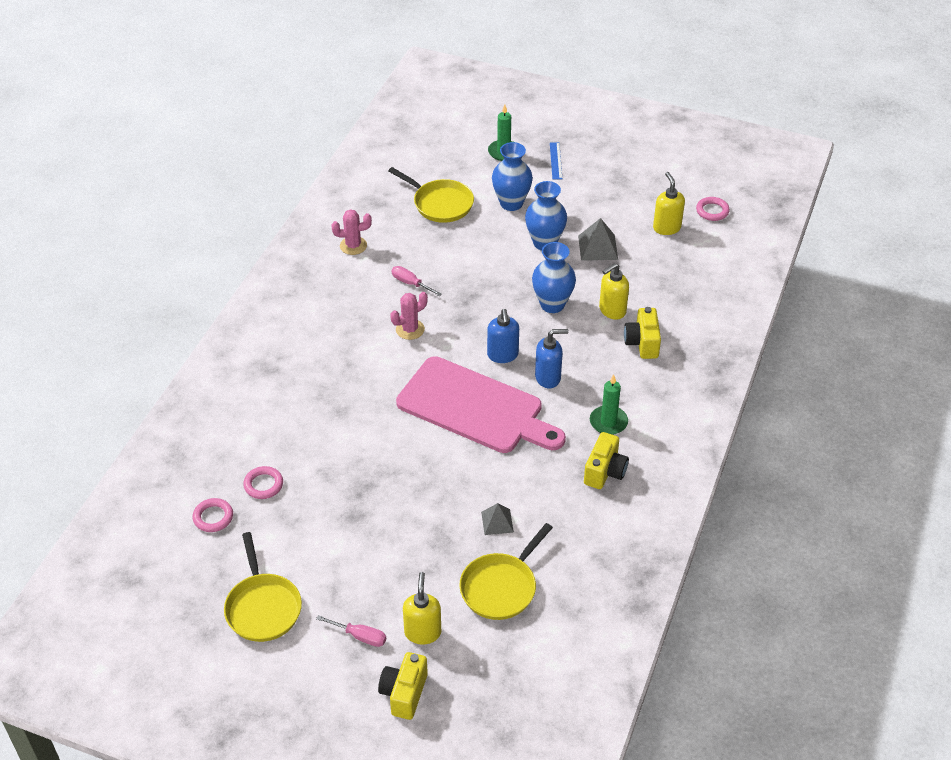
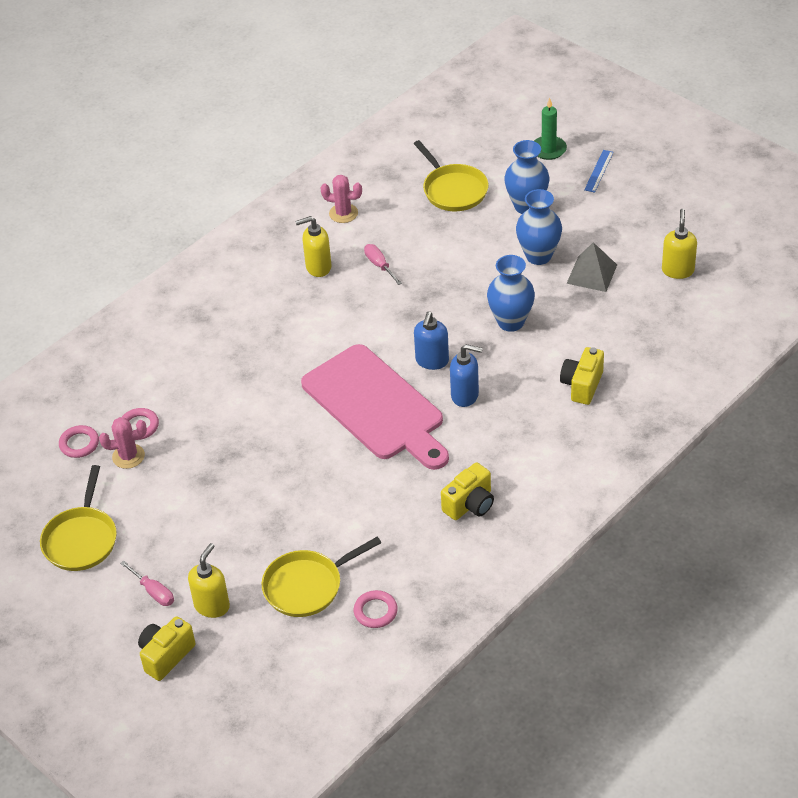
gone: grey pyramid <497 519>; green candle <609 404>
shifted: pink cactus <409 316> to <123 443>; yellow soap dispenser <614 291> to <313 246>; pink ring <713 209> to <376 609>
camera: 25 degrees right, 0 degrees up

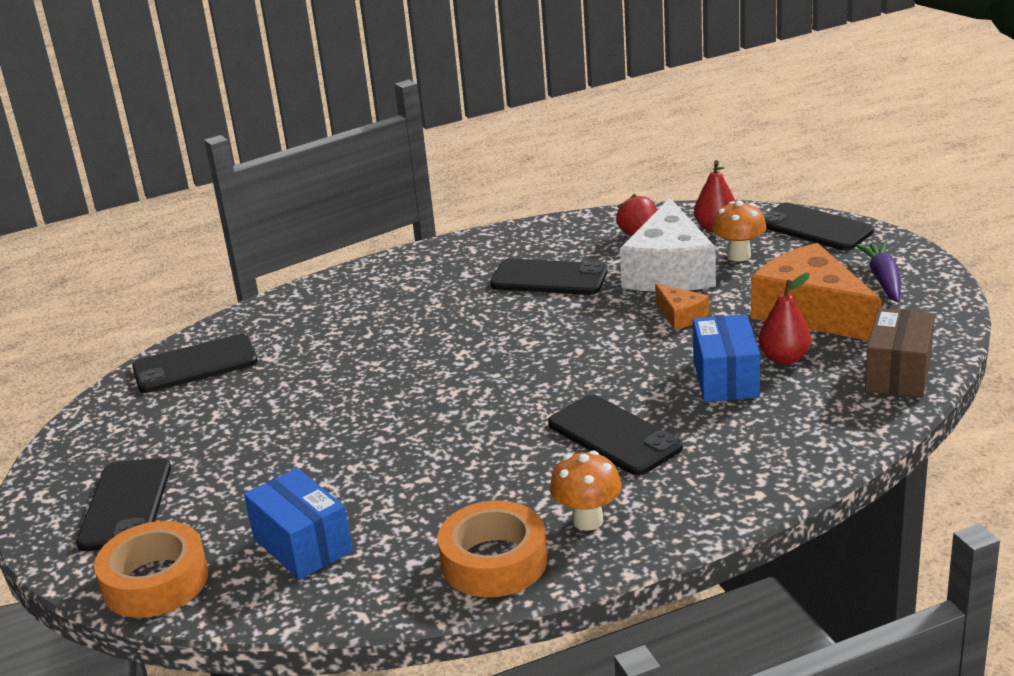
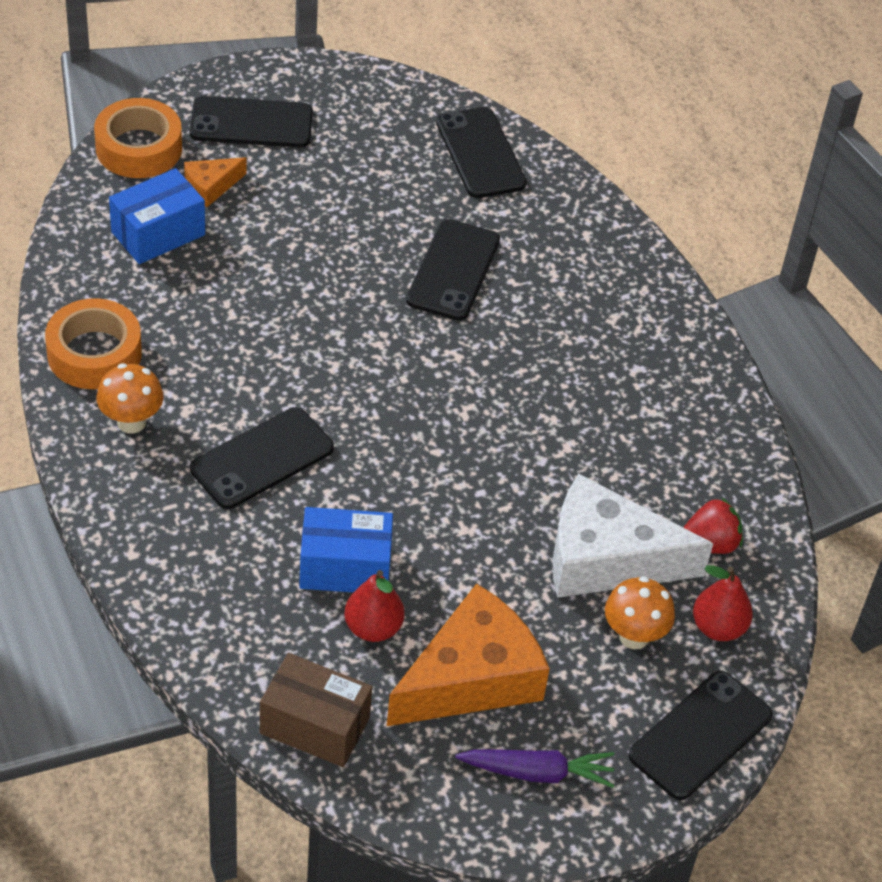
shifted: orange cheese <682 307> to <215 182>; black phone <549 277> to <453 269>
camera: 85 degrees right, 20 degrees up

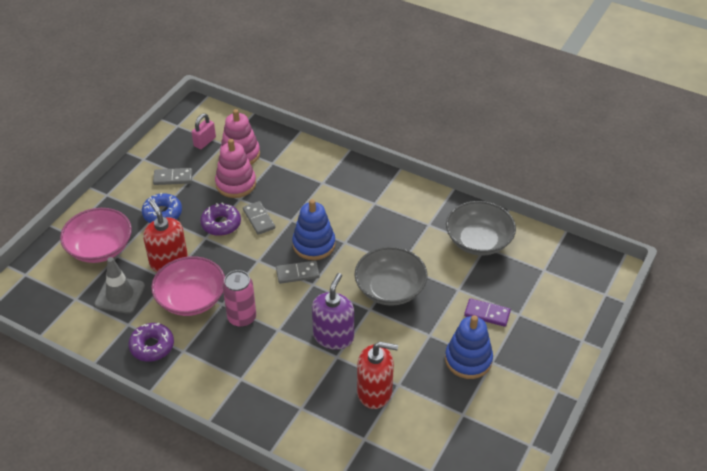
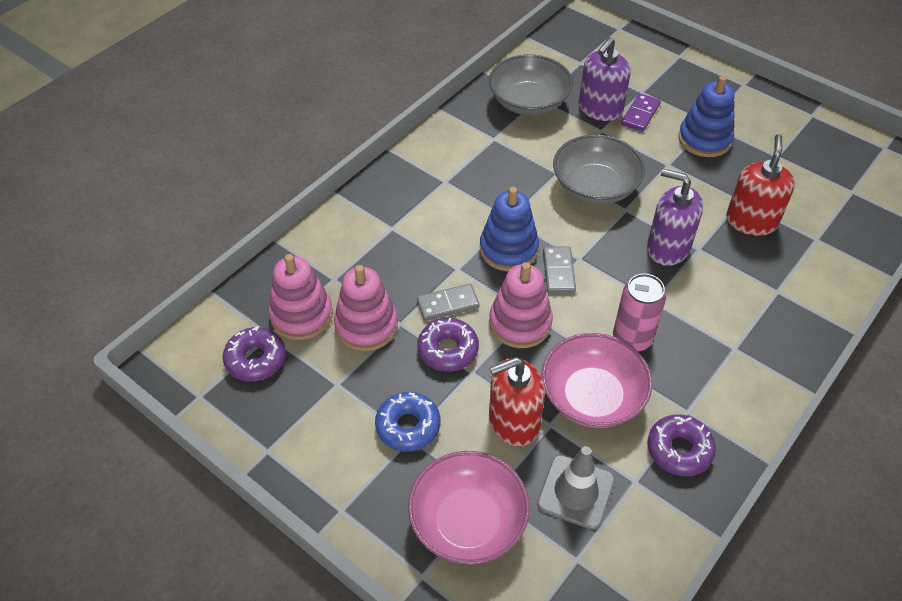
gone: grey domino <172 176>
new: pink stacking toy <521 305>; purple soap dispenser <605 79>
swapped: pink padlock <204 131> to purple donut <254 354>
camera: 80 degrees left, 5 degrees up

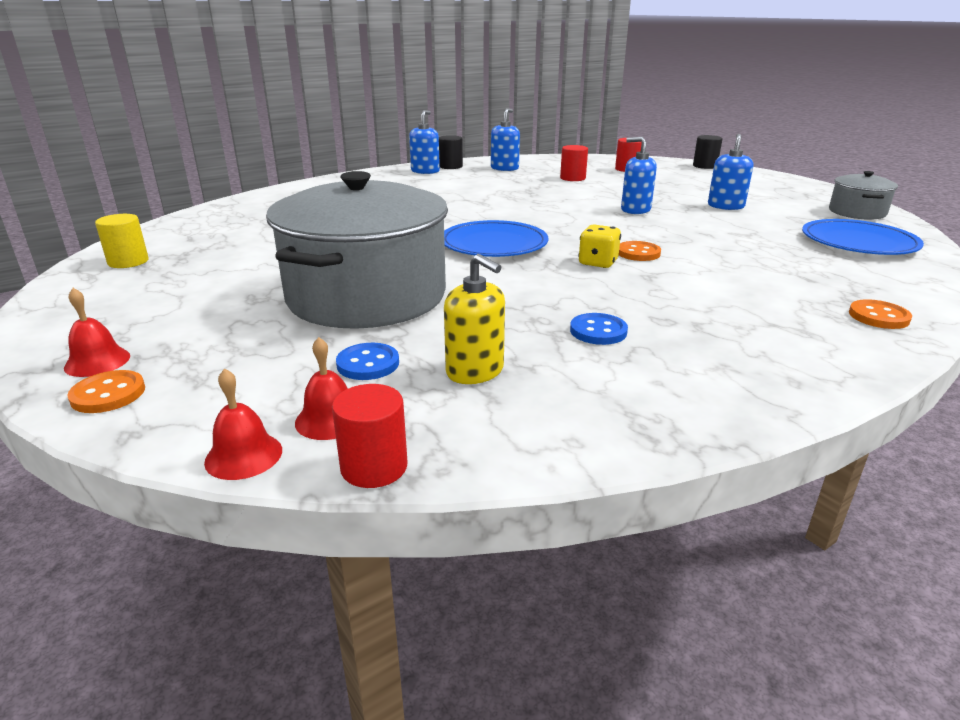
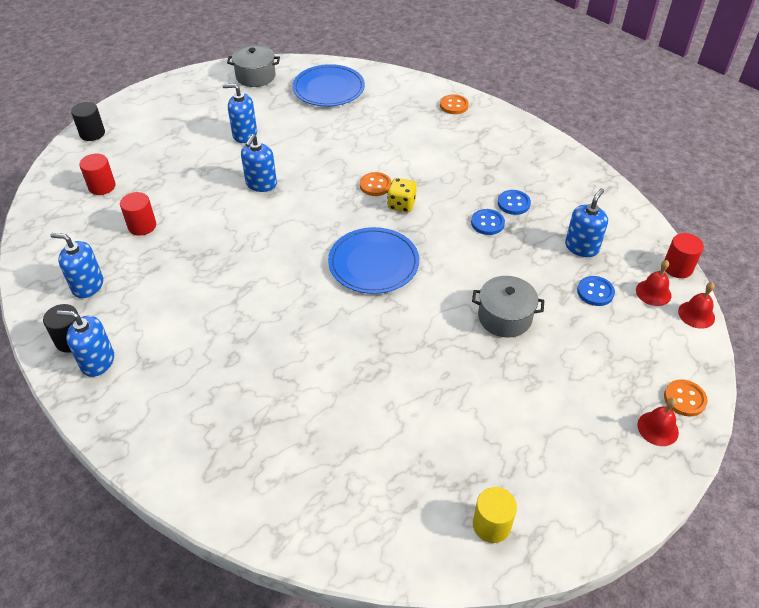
new: blue button <488 222>
repainted: yellow soap dispenser <474 319> to blue soap dispenser <586 222>
scaled: grey pot <357 250> = <508 307> x0.46
camera: 100 degrees left, 20 degrees up

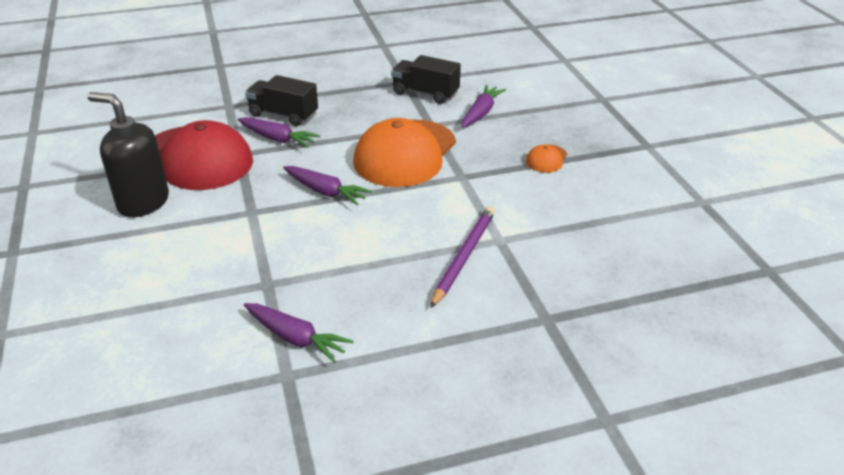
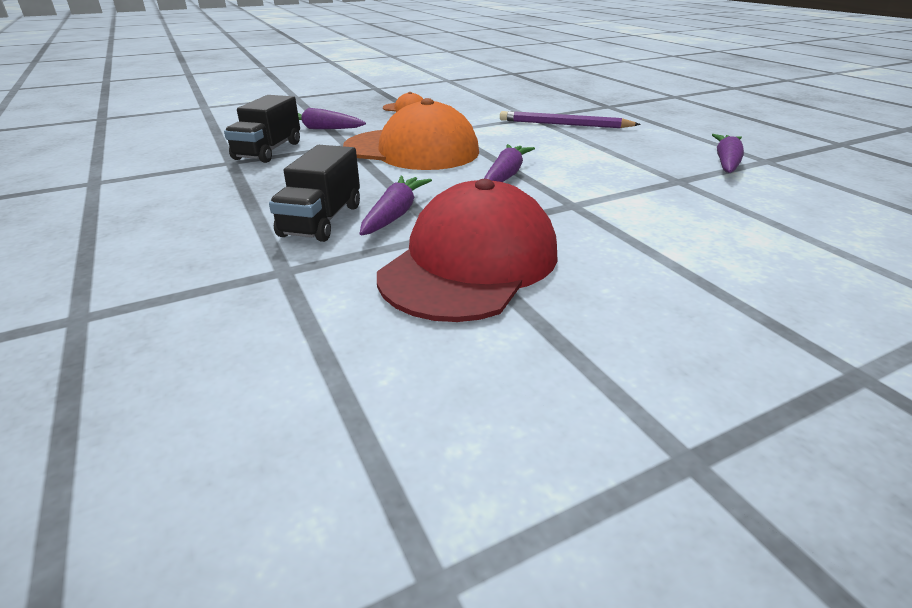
gone: black soap dispenser <128 154>
camera: 100 degrees left, 5 degrees down

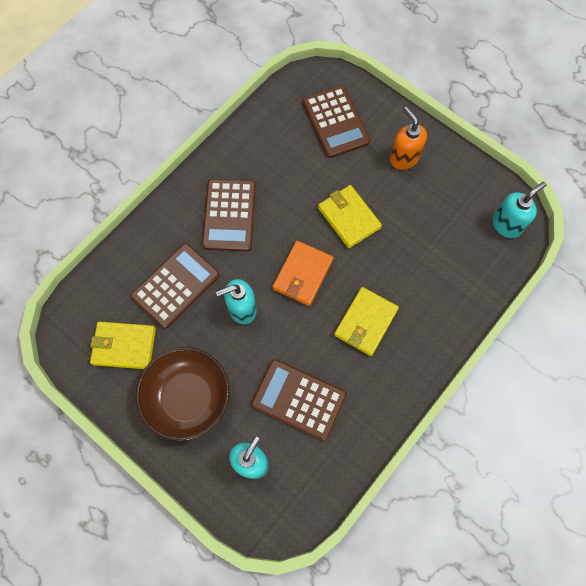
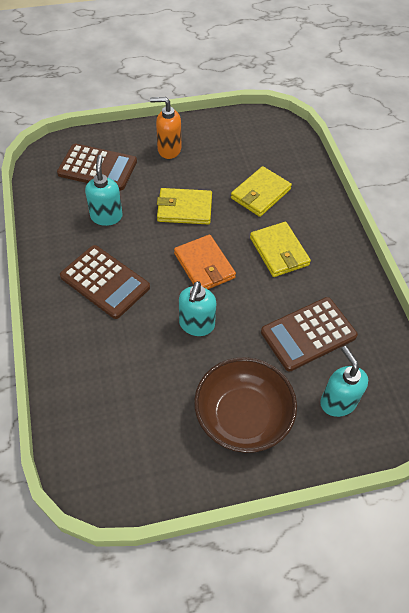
gone: brown calculator <175 286>
shifted: turquoise soap dispenser <519 210> to <104 190>; yellow wallet <123 345> to <261 191>
camera: 55 degrees left, 15 degrees down

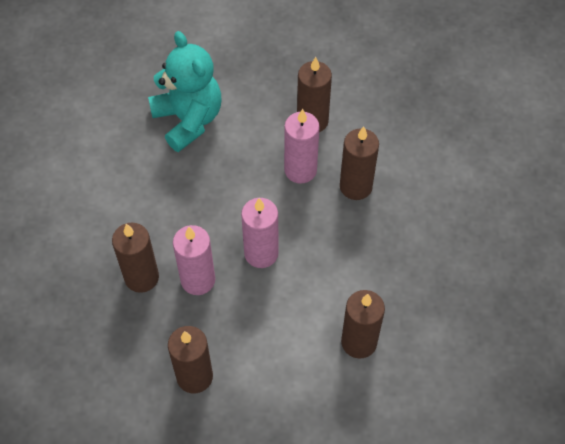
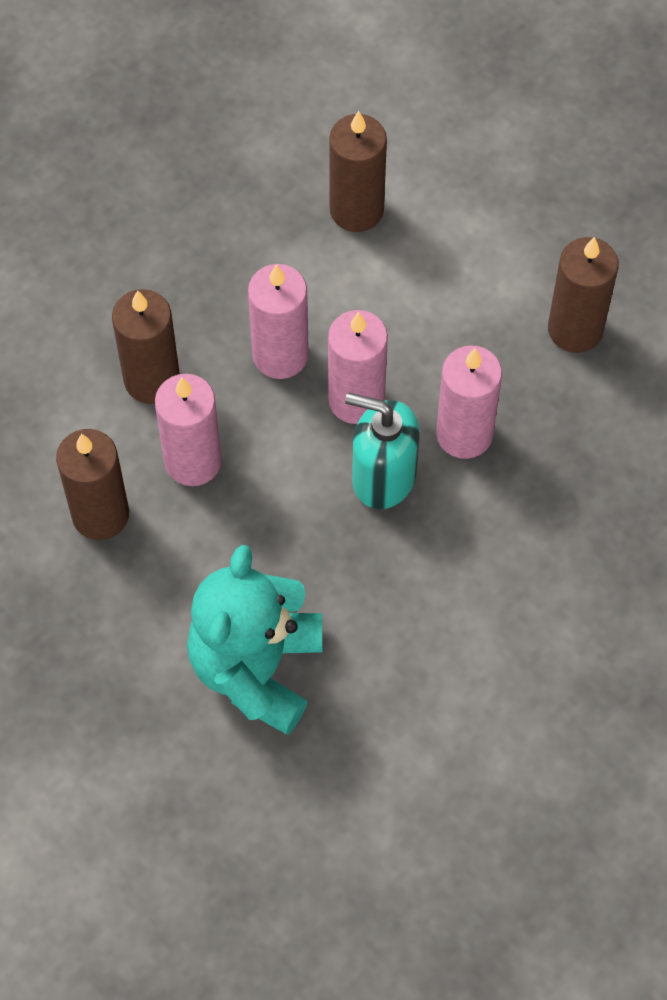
gone: brown candle <135 258>
new: pink candle <278 321>; turquoise soap dispenser <382 451>
camera: 135 degrees left, 5 degrees up

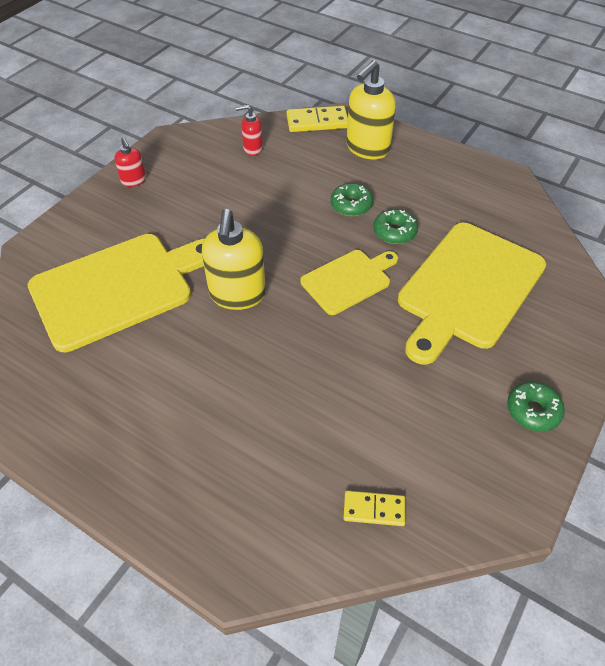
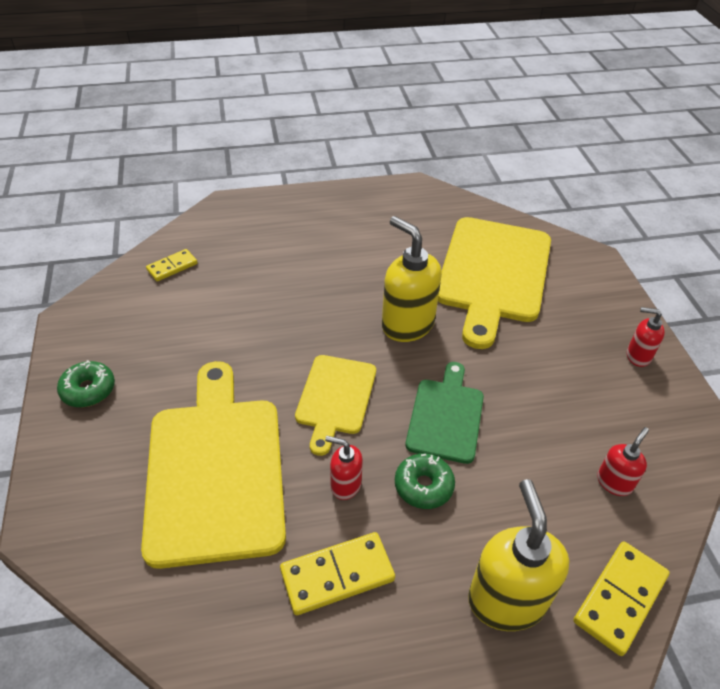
new: yellow domino <337 573>; green cutting board <444 413>
swapped: green donut <395 226> to red soap dispenser <344 468>
camera: 135 degrees right, 5 degrees down

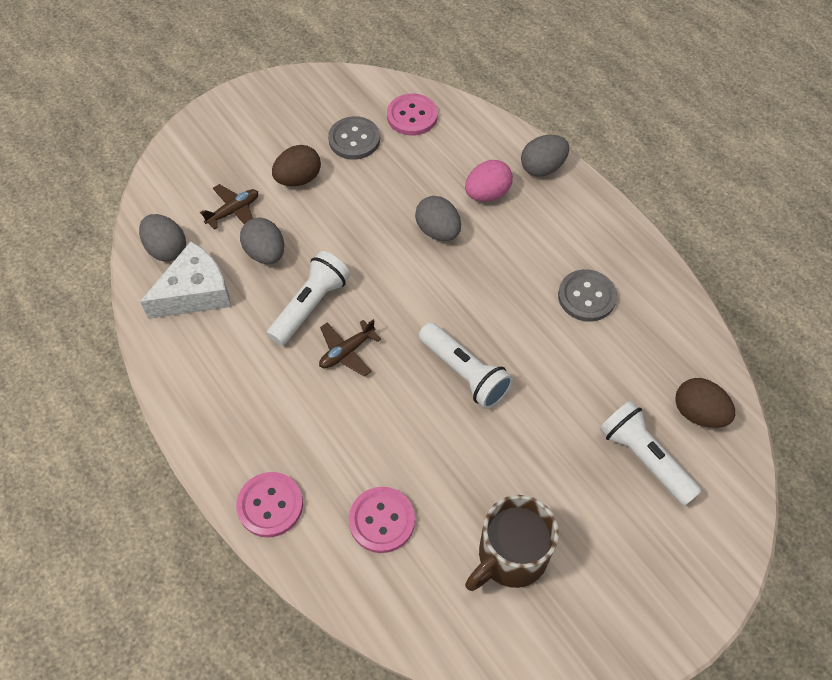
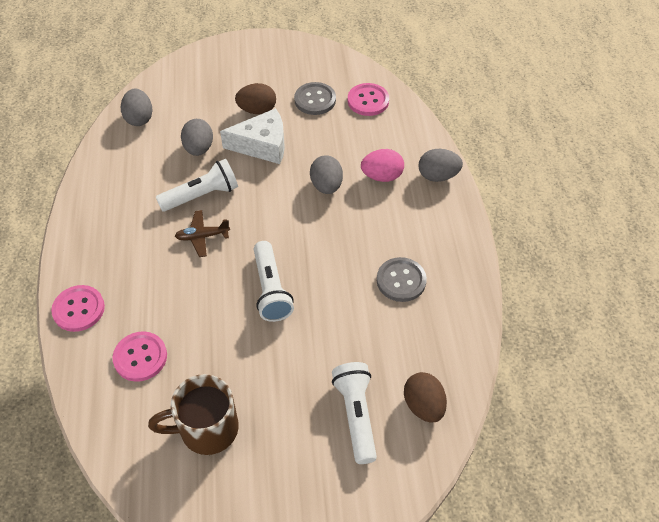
gone: brown plane <229 207>
shifted: white cheese <185 280> to <252 136>
camera: 30 degrees right, 5 degrees down

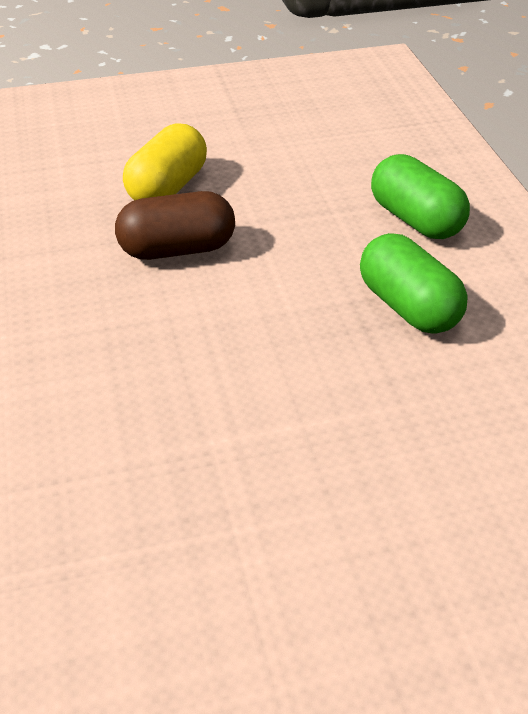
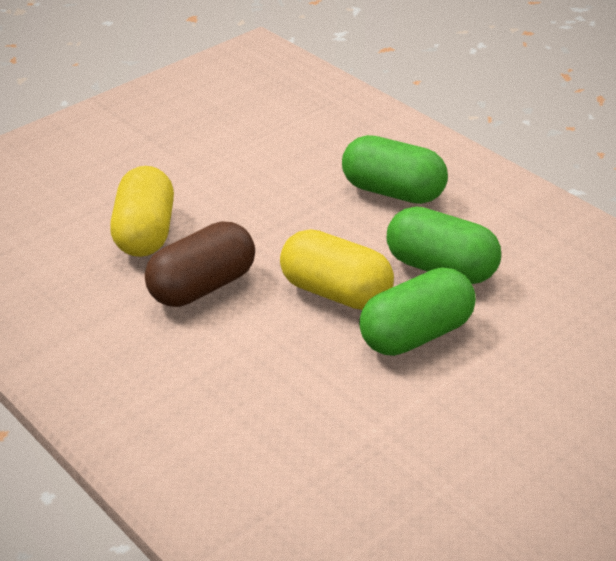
new: yellow capsule <337 269>; green capsule <417 311>
camera: 25 degrees left, 5 degrees down

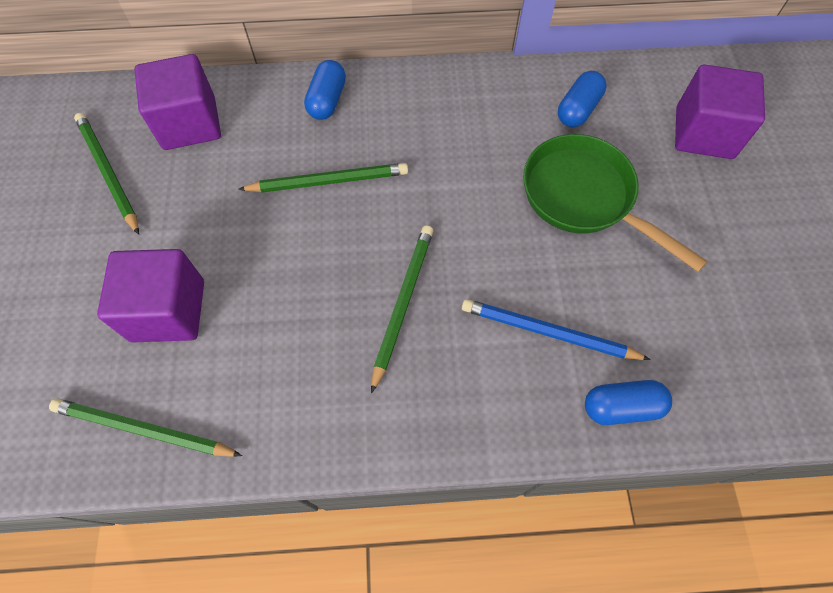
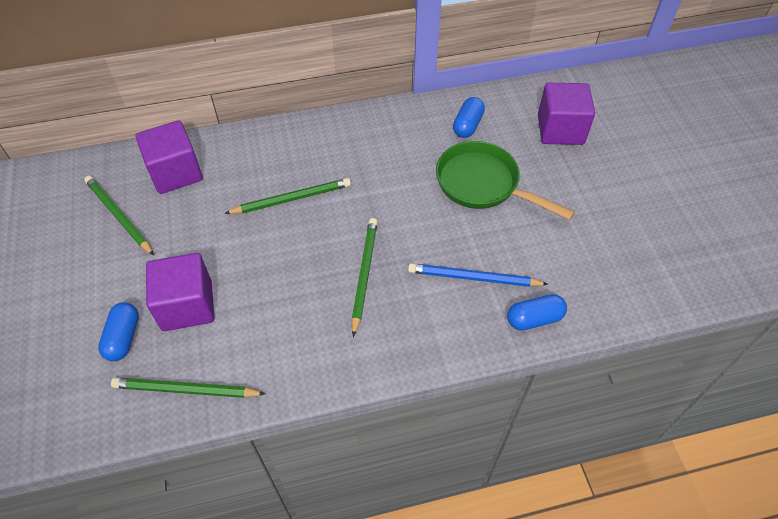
shifted: blue capsule <325 90> to <118 331>
camera: 10 degrees left, 10 degrees down

